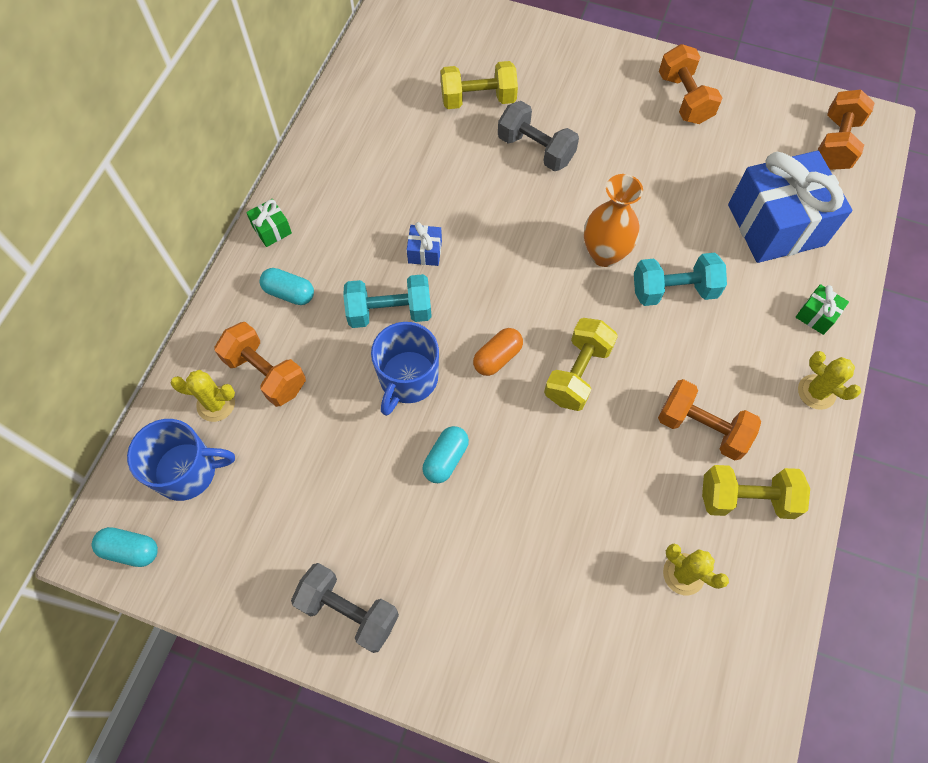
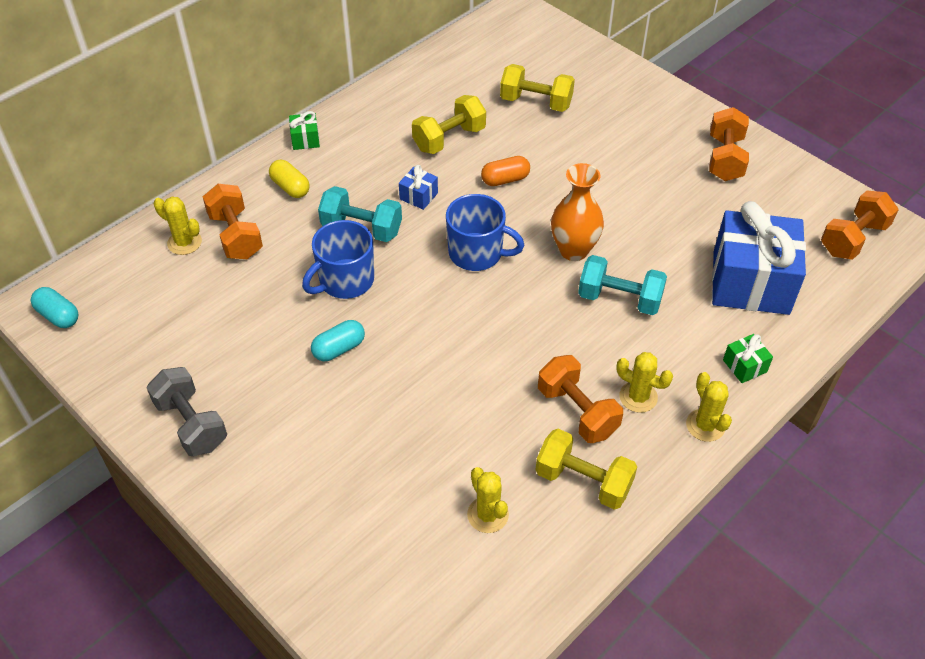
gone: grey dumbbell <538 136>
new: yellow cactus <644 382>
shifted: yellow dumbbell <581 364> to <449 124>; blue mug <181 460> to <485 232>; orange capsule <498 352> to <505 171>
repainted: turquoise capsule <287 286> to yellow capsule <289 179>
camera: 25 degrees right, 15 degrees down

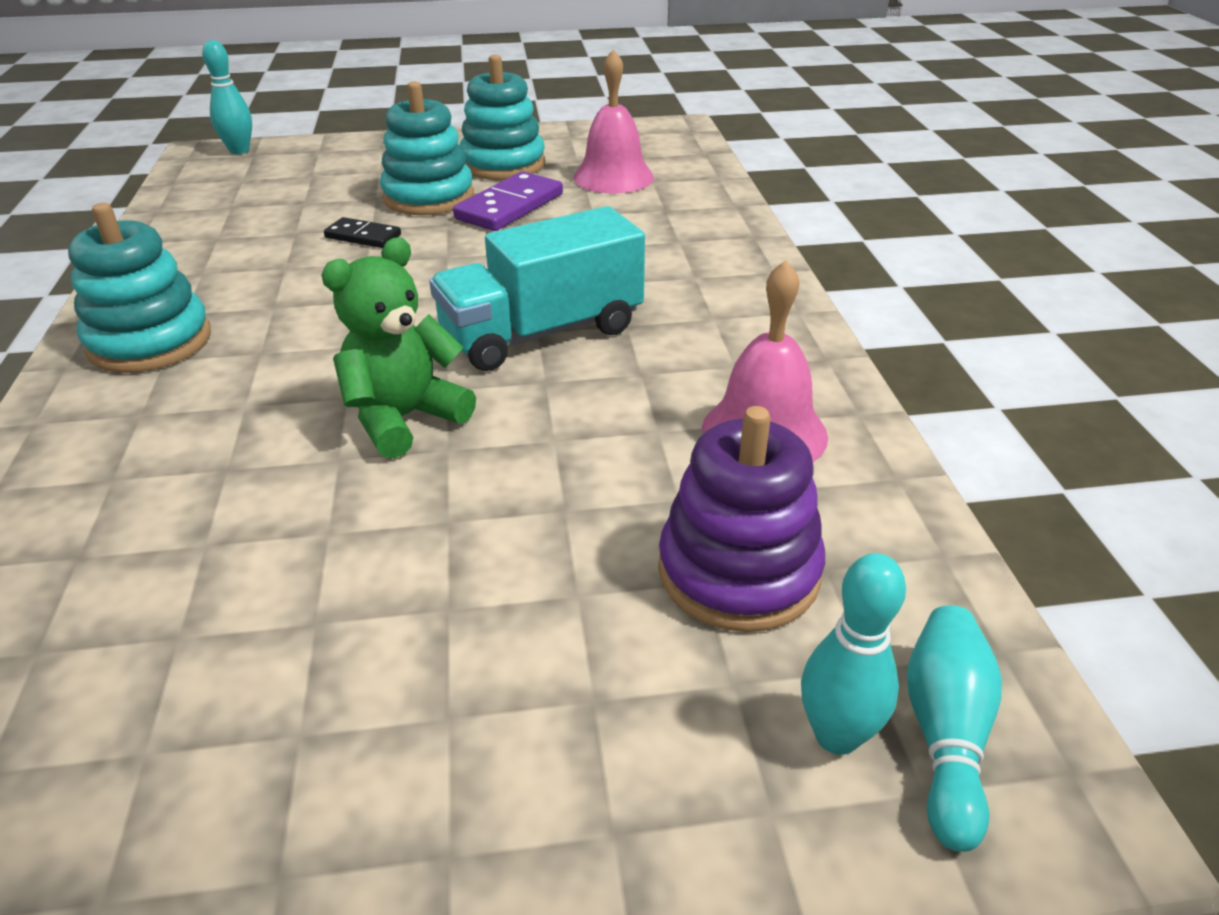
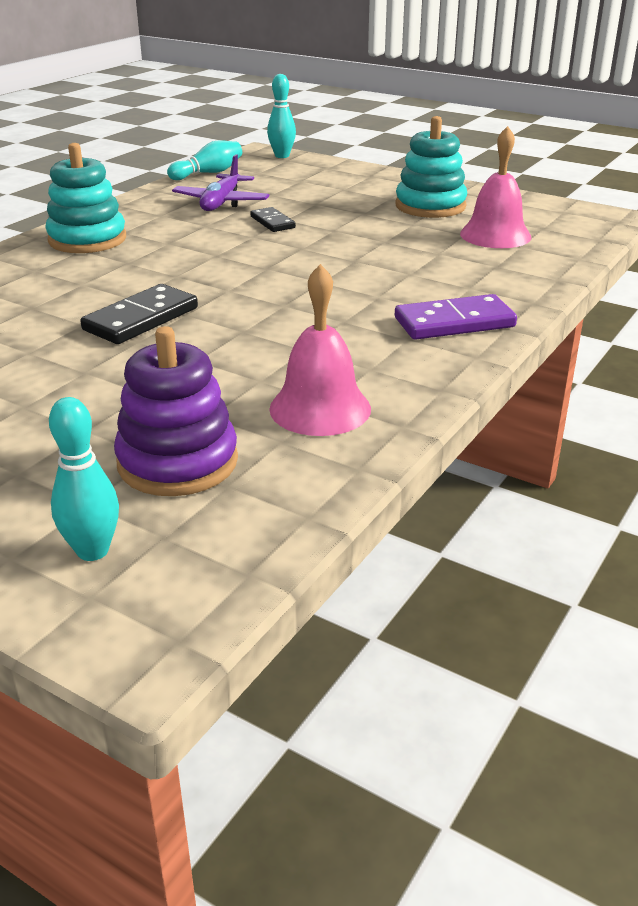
gone: turquoise stacking toy <427 148>; turquoise truck <537 288>
new: purple plane <221 182>
shifted: turquoise bowling pin <954 728> to <204 160>; purple domino <508 201> to <456 317>
swapped: green teddy bear <398 348> to black domino <139 314>
camera: 40 degrees right, 5 degrees down

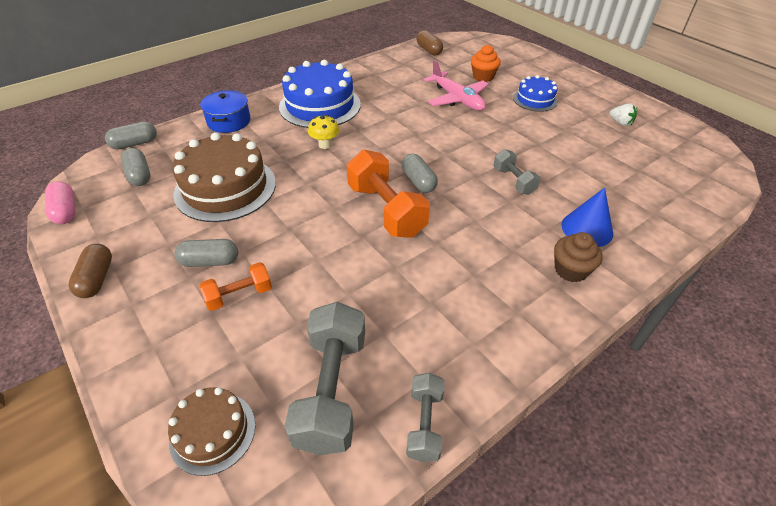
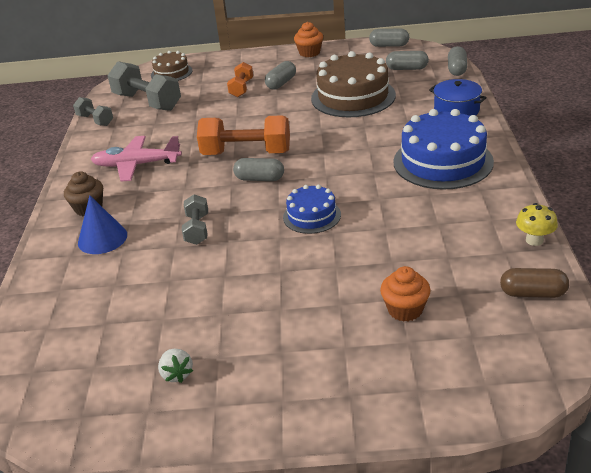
shifted: pink plane <456 85> to <136 159>; blue cake <535 93> to <312 209>; yellow mushroom <323 132> to <537 224>
swapped: brown capsule <90 271> to orange cupcake <308 39>
repainted: pink capsule <60 202> to grey capsule <389 37>
rotated: white strawberry <623 114> = <175 366> 105 degrees counterclockwise; grey dumbbell <517 172> = <195 219> 75 degrees clockwise
camera: 130 degrees right, 10 degrees down

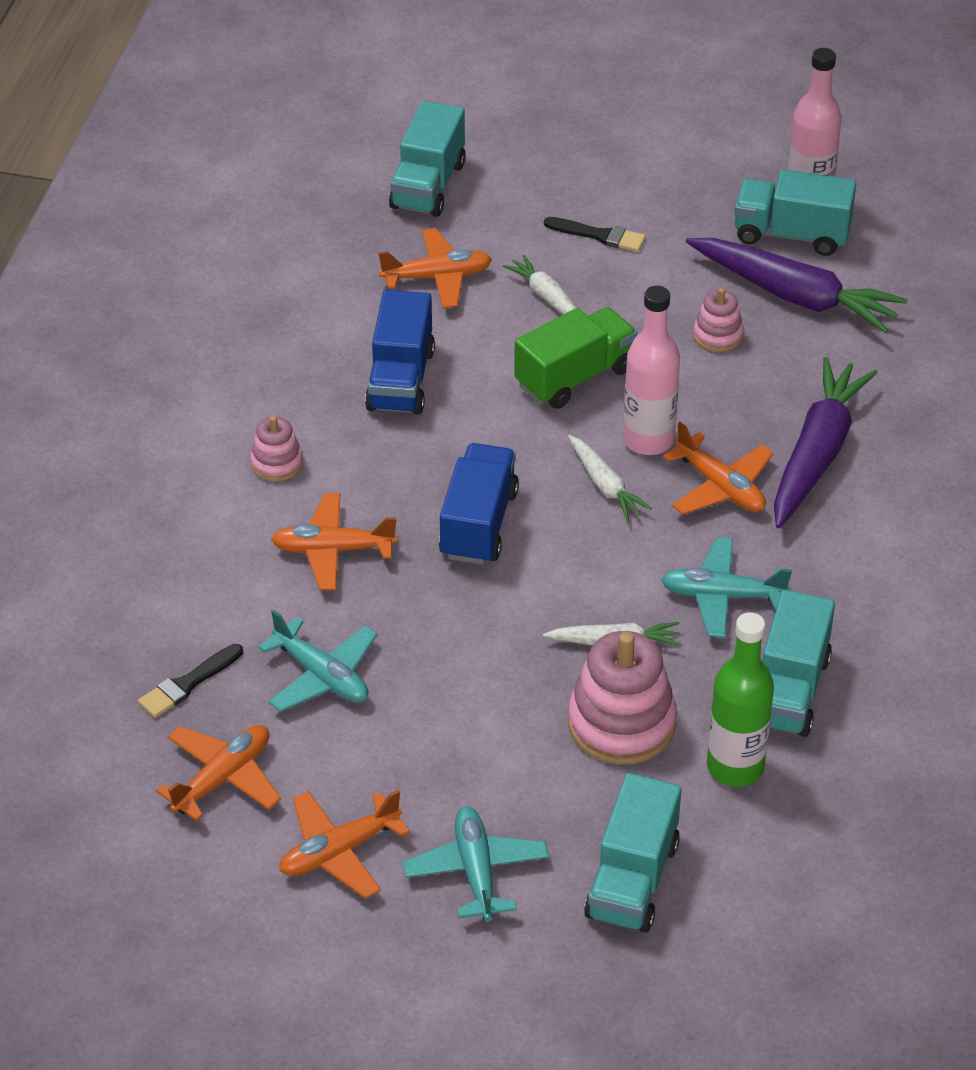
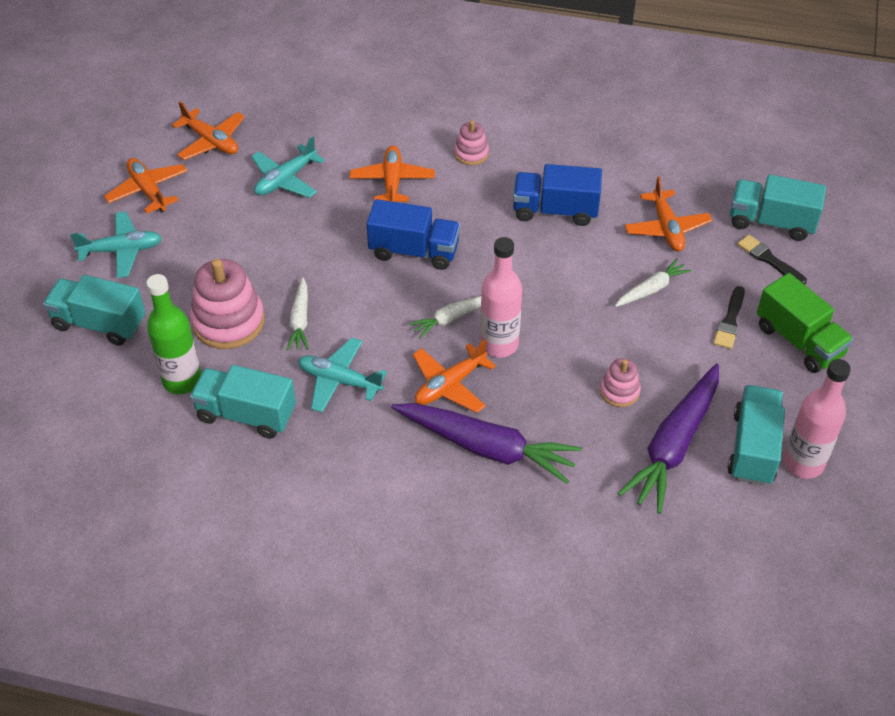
shifted: black brush <190 681> to <772 260>; green truck <575 358> to <805 323>
rotated: turquoise plane <726 587> = <342 375> 75 degrees counterclockwise
camera: 90 degrees right, 5 degrees up

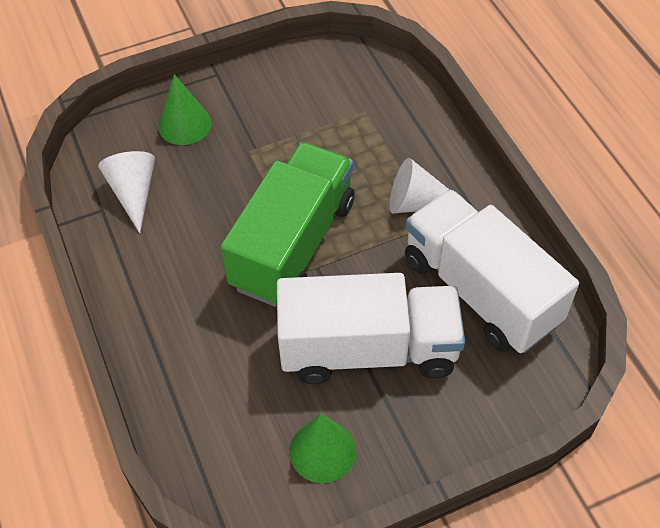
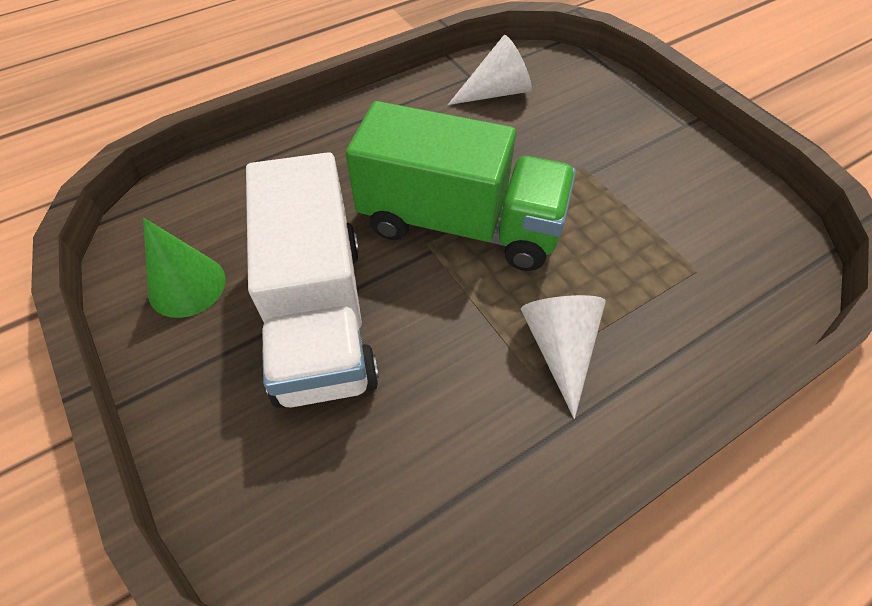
gone: green cone <184 109>; white truck <492 271>
camera: 80 degrees right, 0 degrees up

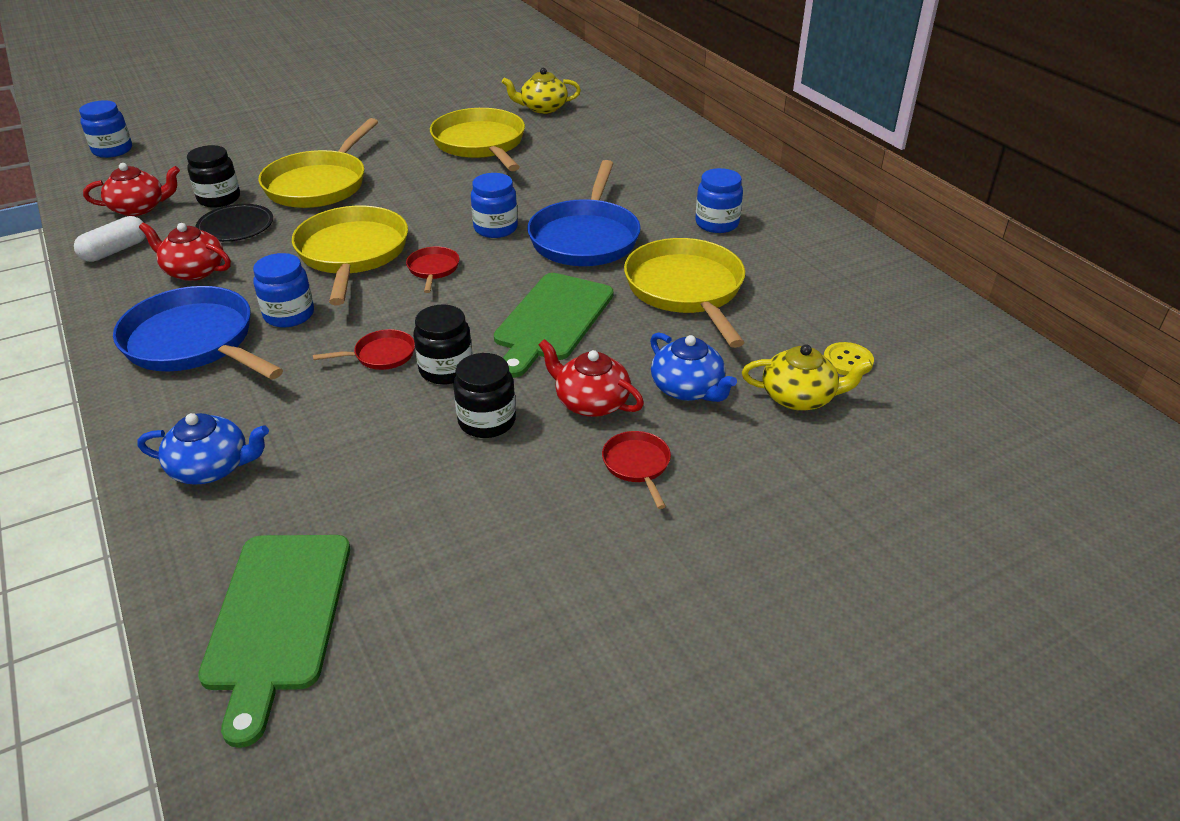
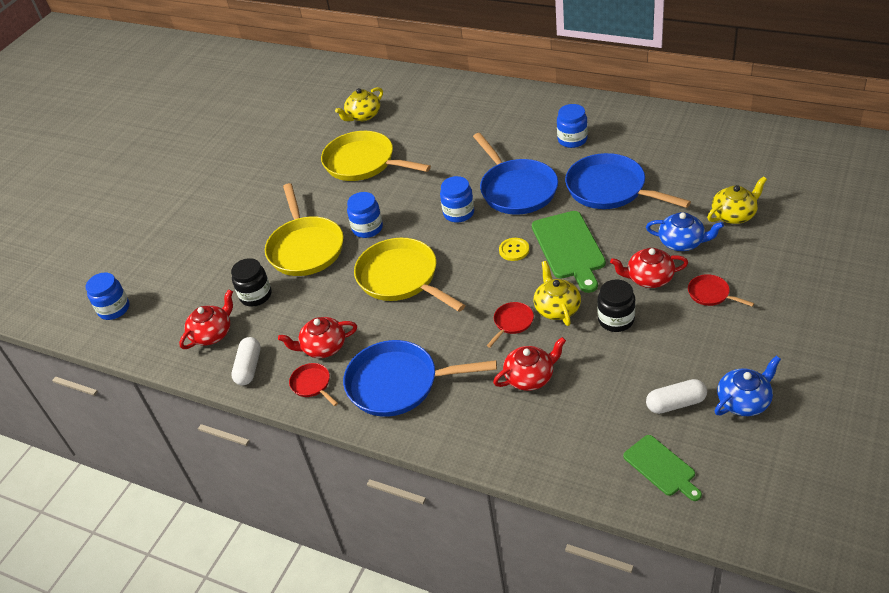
gone: black plate <234 223>
new: red teapot <529 364>; white capsule <676 396>
shifted: red pan <432 270> to <313 384>; blue jar <283 290> to <365 215>; yellow button <849 359> to <514 249>; blue teapot <203 449> to <748 386>
swapped: black jar <443 344> to yellow teapot <557 293>
repainted: yellow pan <684 293> to blue pan <628 181>
scaled: green cutting board <274 641> = <662 468> x0.61
camera: 30 degrees left, 5 degrees up

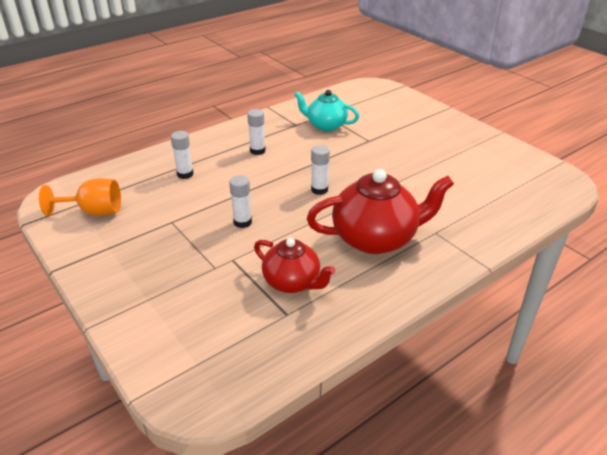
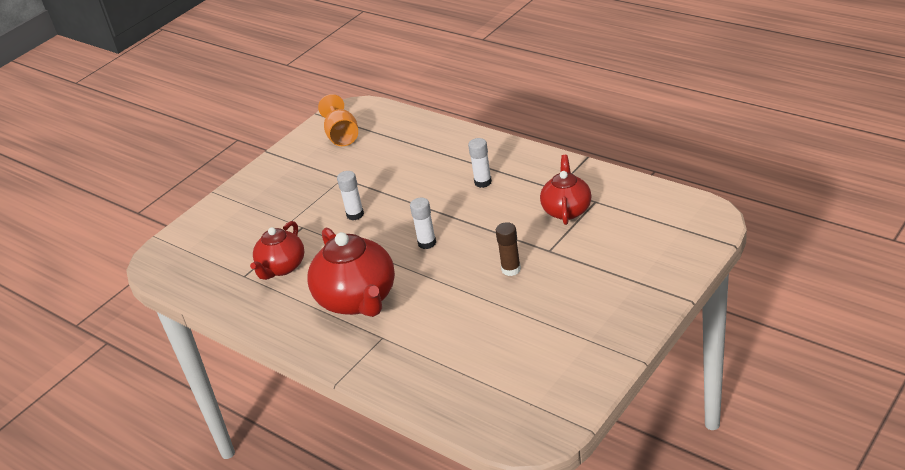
gone: white glue stick <182 155>
new: brown glue stick <508 249>
repainted: turquoise teapot <327 110> to red teapot <565 190>
camera: 80 degrees right, 0 degrees up

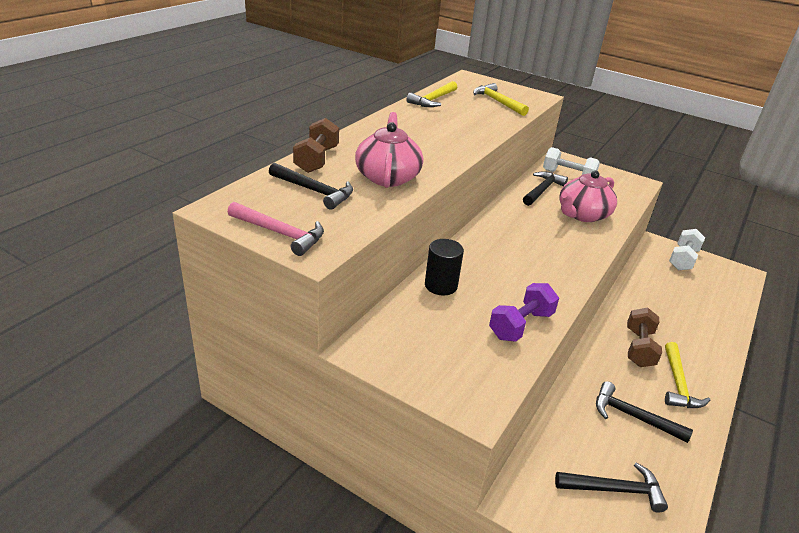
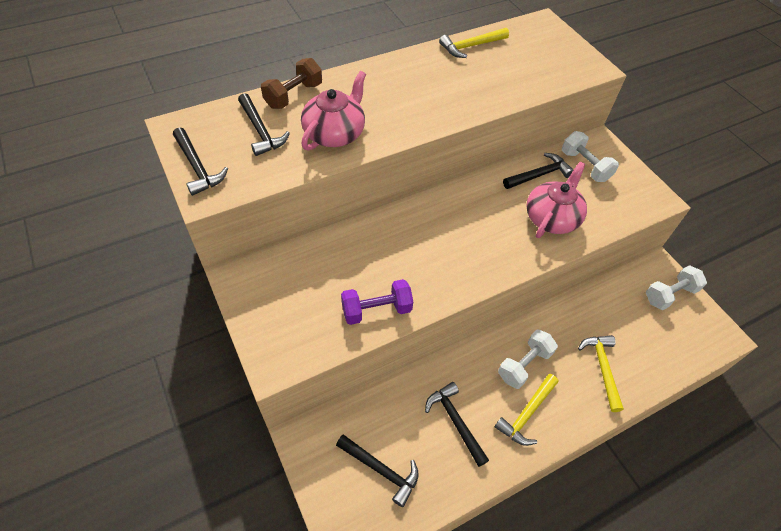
gone: black cylinder <444 267>
shifted: yellow hammer <501 99> to <601 373>
repainted: pink hammer <276 229> to black hammer <200 161>; brown dumbbell <644 337> to white dumbbell <528 359>
rotated: pink teapot <588 196> = <556 200> 135 degrees clockwise
camera: 30 degrees right, 20 degrees up

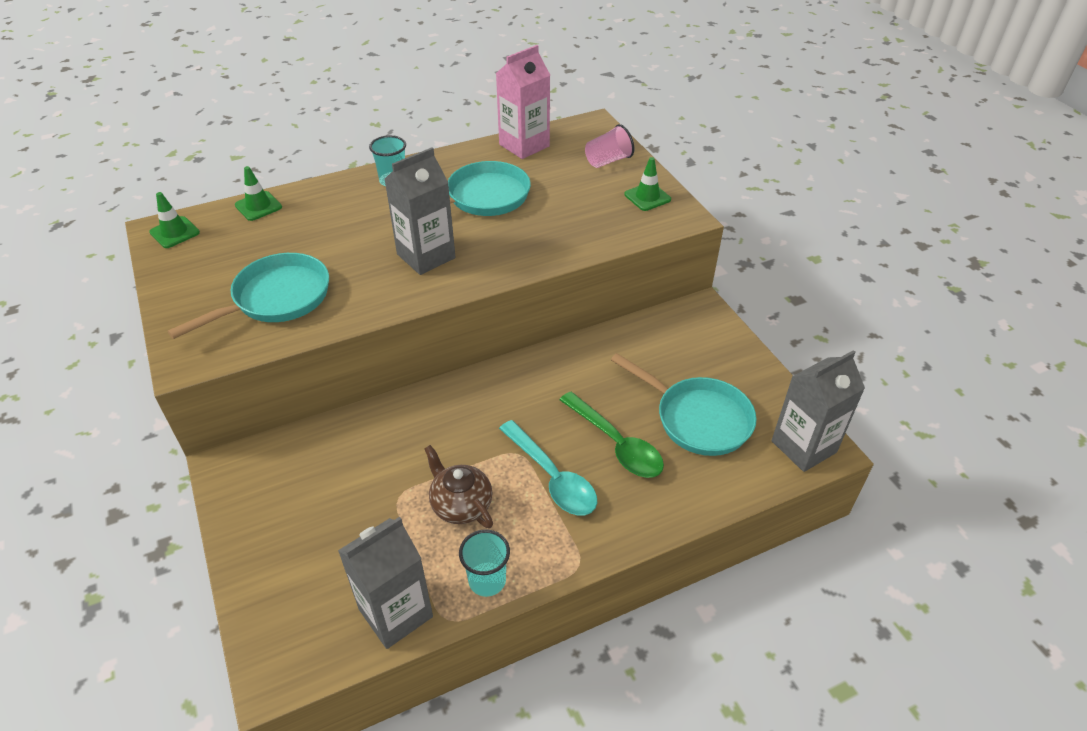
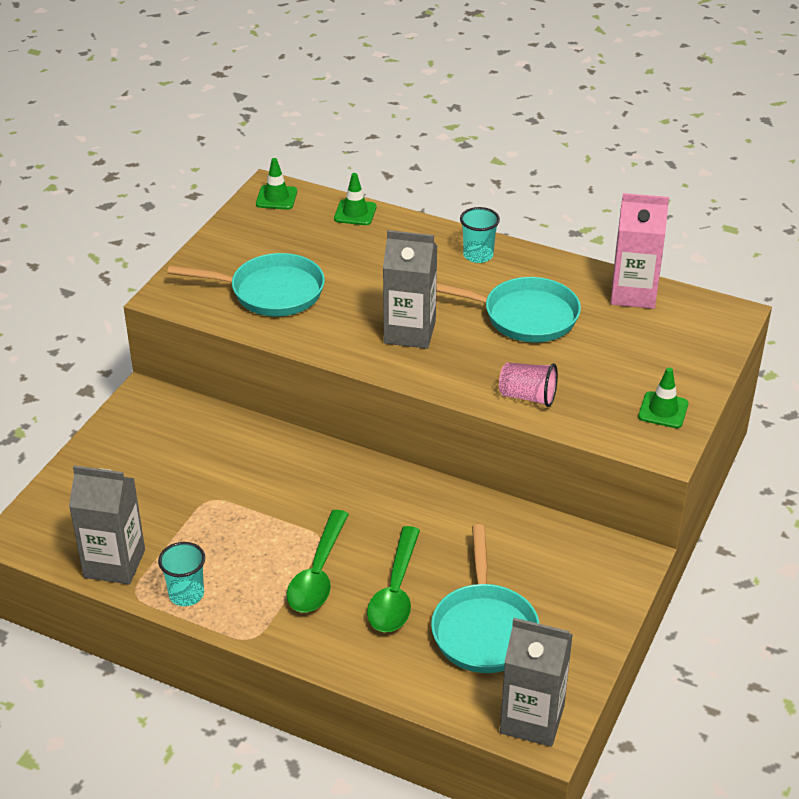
gone: brown teapot <458 486>
shifted: pink cup <609 146> to <528 384>
repainted: turquoise spoon <548 468> to green spoon <317 561>
camera: 50 degrees right, 5 degrees down

